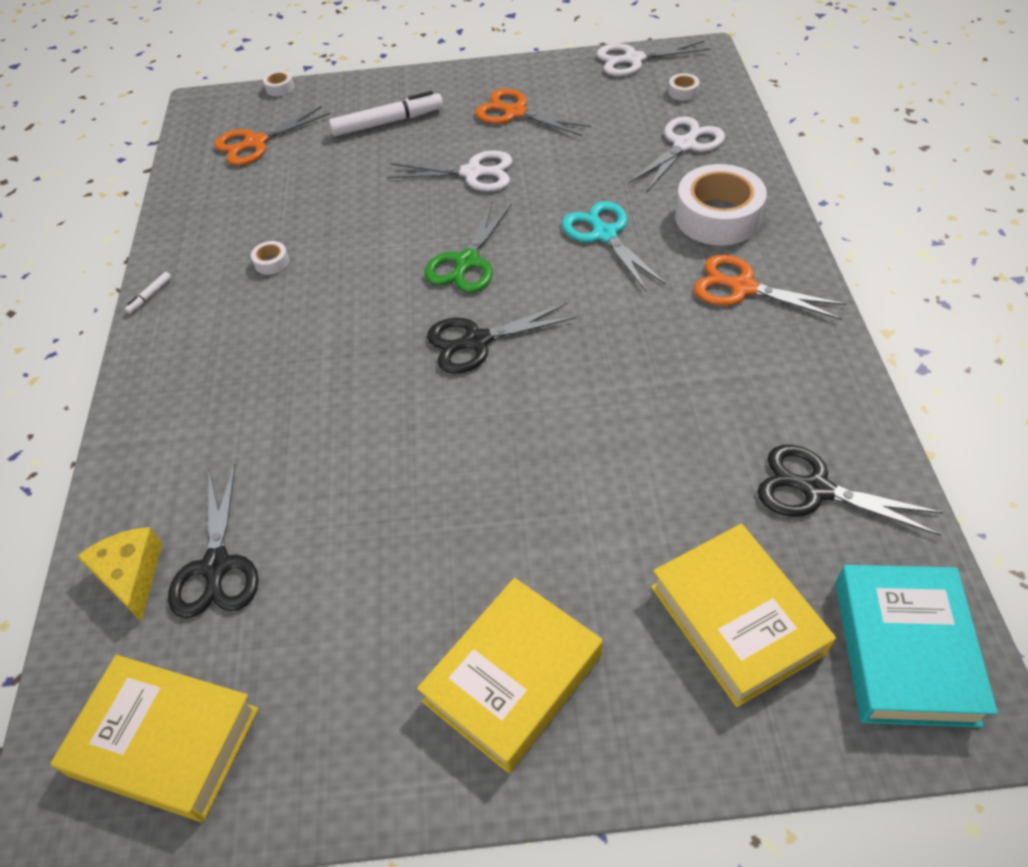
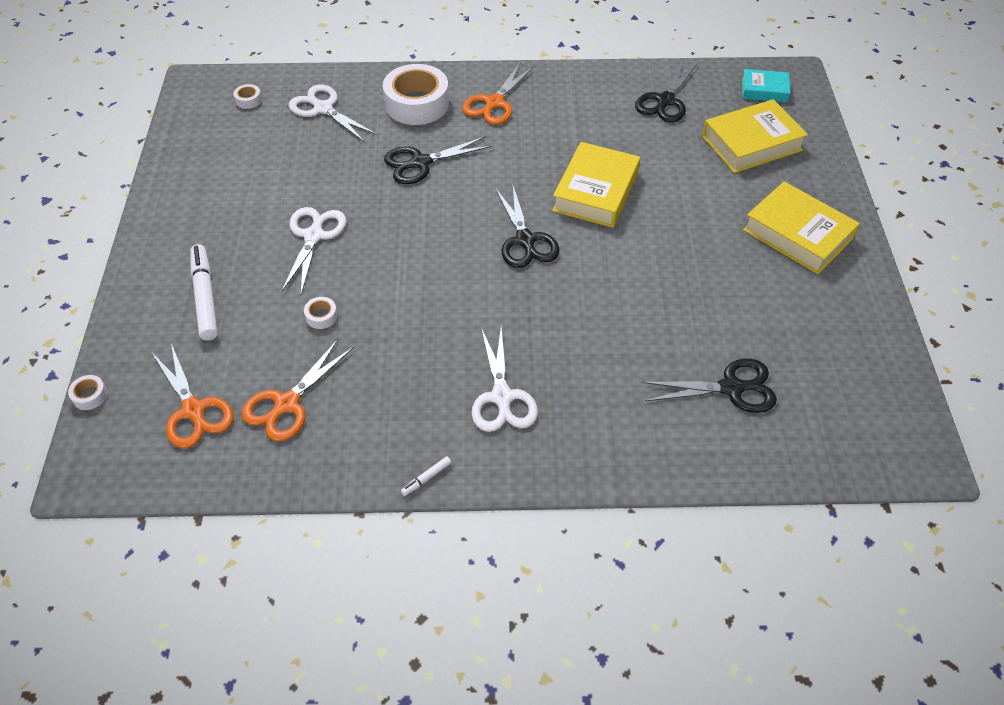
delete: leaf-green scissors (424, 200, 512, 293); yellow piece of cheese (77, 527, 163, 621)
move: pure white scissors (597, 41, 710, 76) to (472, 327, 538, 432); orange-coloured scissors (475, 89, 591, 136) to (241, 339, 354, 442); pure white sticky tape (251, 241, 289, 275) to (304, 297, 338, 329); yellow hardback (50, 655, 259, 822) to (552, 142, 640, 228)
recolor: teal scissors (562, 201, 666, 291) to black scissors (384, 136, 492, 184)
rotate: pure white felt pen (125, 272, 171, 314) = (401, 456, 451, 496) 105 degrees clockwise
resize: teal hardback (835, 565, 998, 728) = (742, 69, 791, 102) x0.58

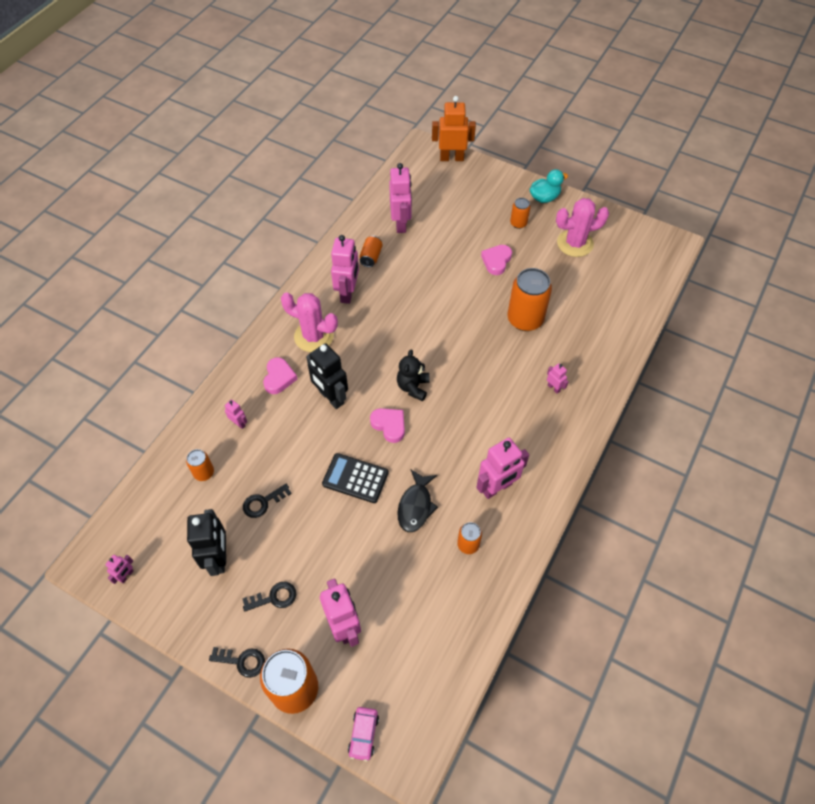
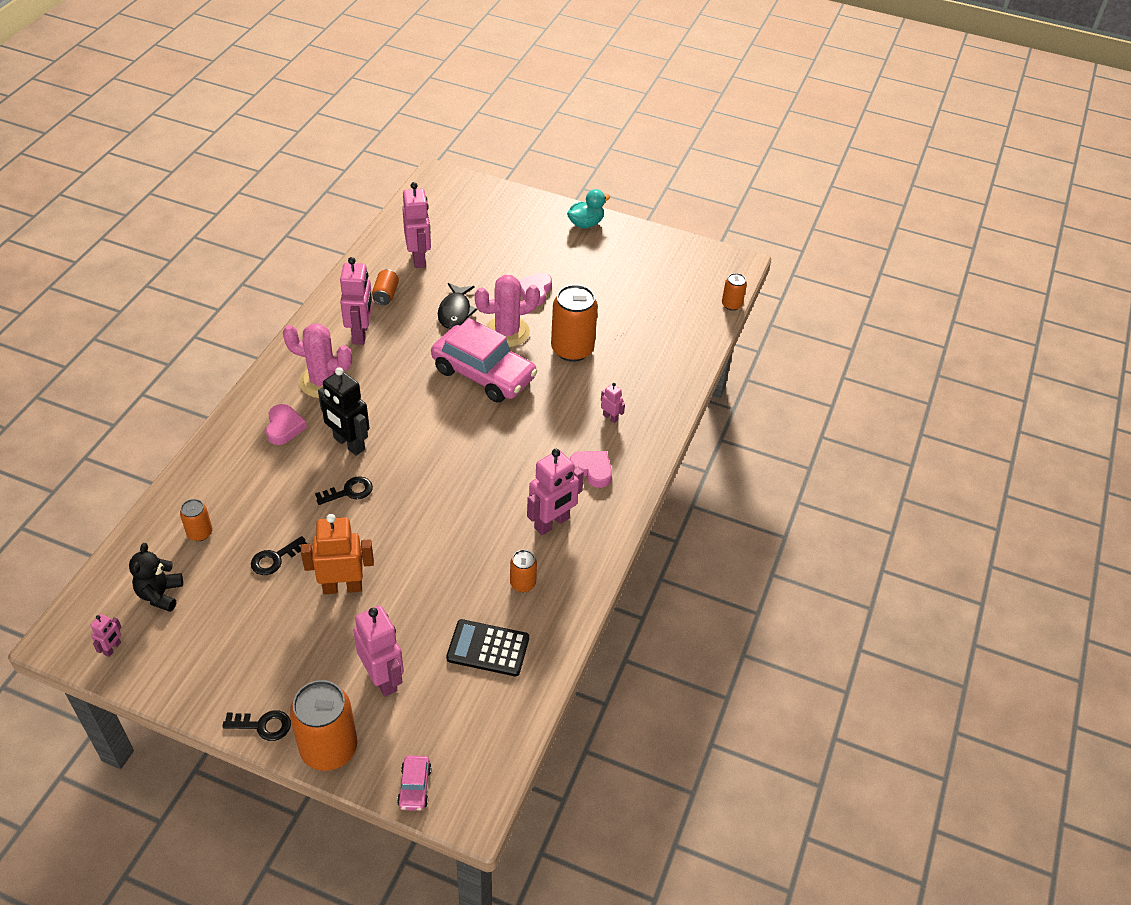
delete: rosy robot figure (225, 399, 247, 429); black robot figure (187, 509, 226, 576)
insert: rosy automobile (431, 318, 537, 403)
move: orange-coloured robot figure (432, 96, 476, 161) to (301, 514, 374, 594); orange-coloured can (510, 198, 531, 229) to (722, 273, 747, 311); rosy cactus (556, 198, 609, 257) to (475, 275, 540, 347); black stuffed bear (397, 350, 430, 401) to (129, 543, 183, 612); rosy heart shape (370, 408, 405, 443) to (570, 451, 612, 488); black adding machine (322, 453, 389, 503) to (446, 619, 529, 676); black fish (397, 469, 438, 532) to (438, 283, 478, 329); black latchkey (242, 582, 296, 611) to (315, 476, 373, 505)

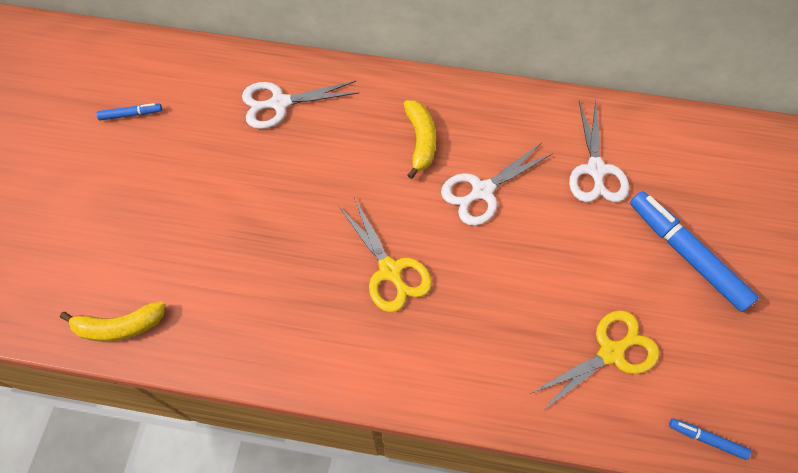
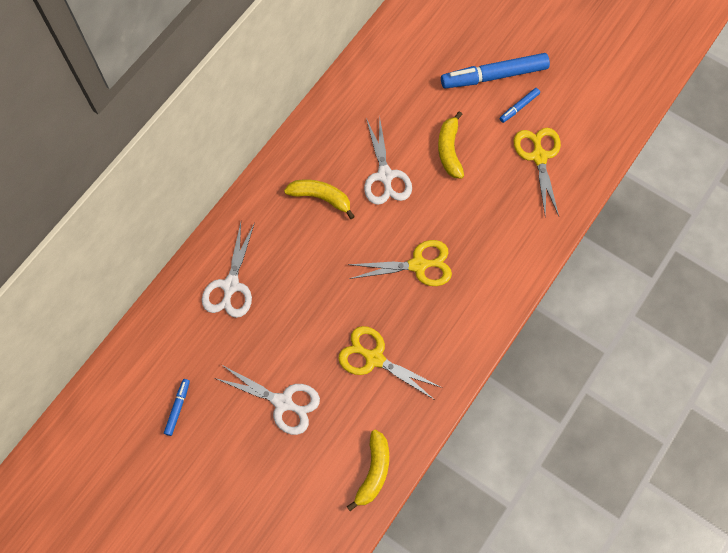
insert: yellow banana fruit (438, 111, 464, 179); yellow scissors (338, 326, 442, 400)
move: pure white scissors (569, 100, 629, 202) to (215, 365, 320, 435); royal blue felt pen (669, 418, 751, 460) to (500, 88, 540, 123)

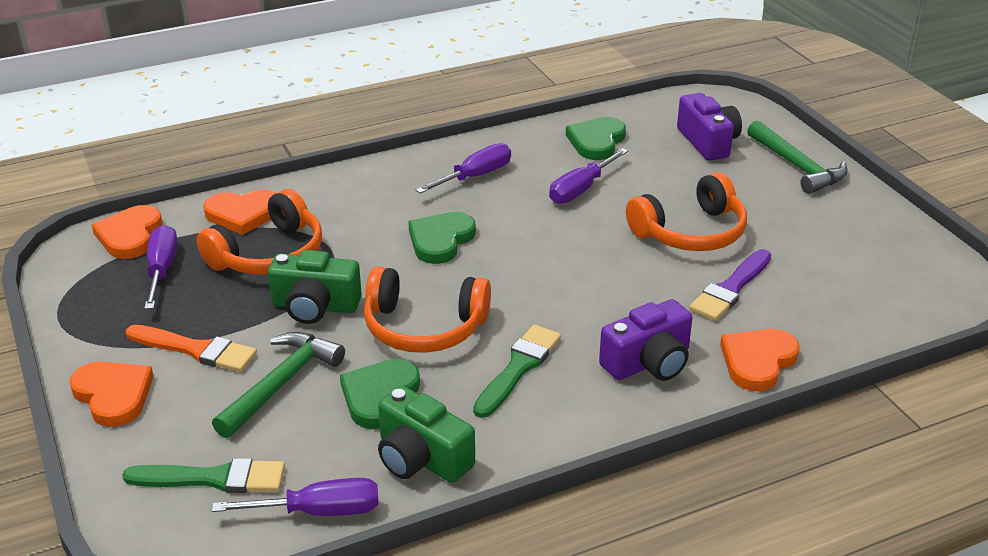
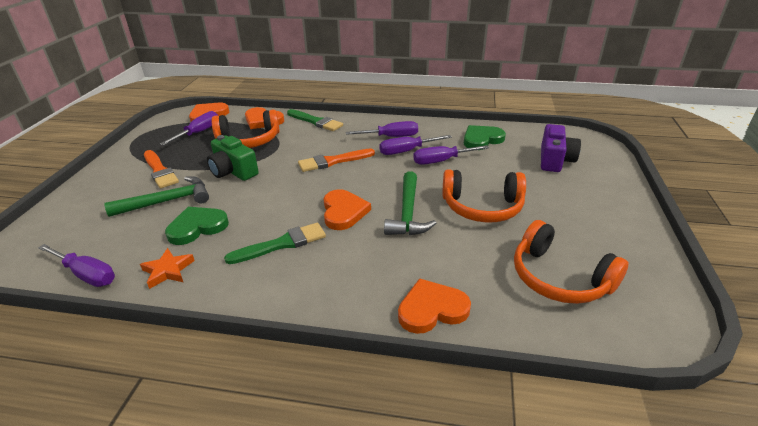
delete: violet paint brush (689, 249, 771, 321); violet camera (599, 299, 692, 381)
insert: violet hand screwdriver (379, 135, 452, 155)
move: leaf-green carpenter's hammer (747, 120, 848, 194) to (384, 171, 436, 235); orange-coloured headset (364, 266, 491, 353) to (514, 220, 628, 304); orange-coloured heart shape (69, 361, 154, 427) to (324, 189, 371, 230); leaf-green paint brush (122, 458, 285, 493) to (287, 109, 343, 131)
replace: leaf-green heart shape (408, 212, 476, 264) to orange-coloured paint brush (298, 148, 375, 172); leaf-green camera (378, 386, 475, 483) to orange-coloured star shape (140, 248, 195, 289)

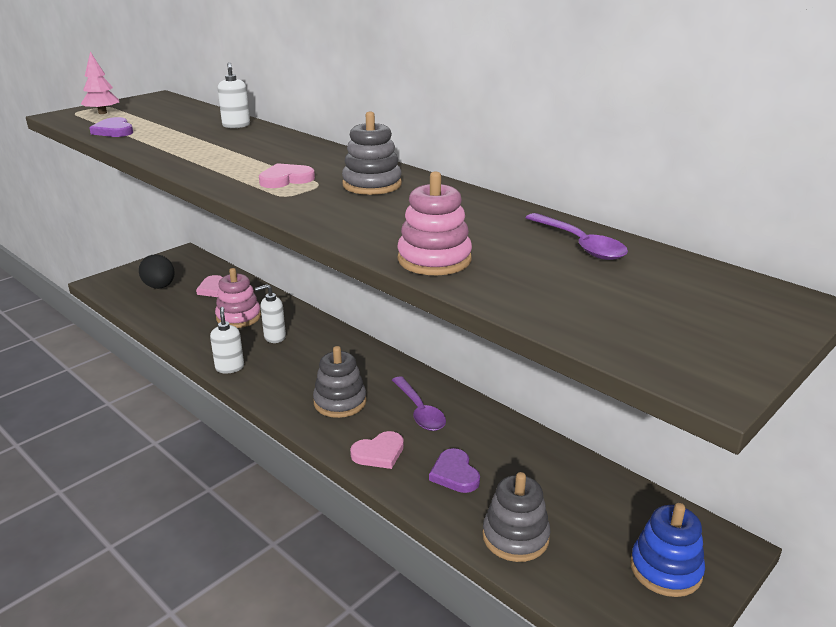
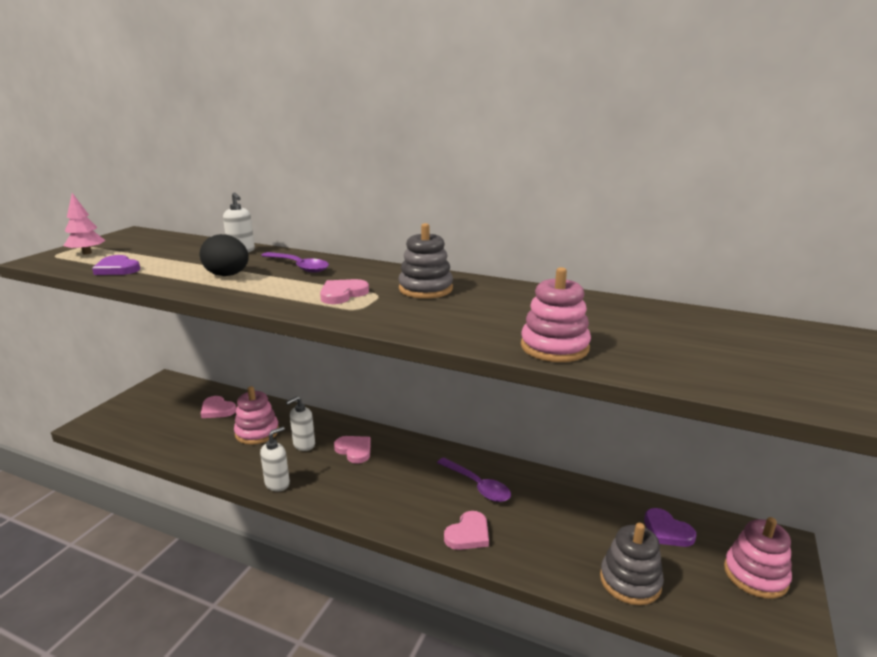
delete: ash-grey stacking toy (313, 346, 367, 418)
insert: rosy heart shape (334, 436, 371, 464)
move: violet spoon (525, 213, 628, 260) to (261, 252, 329, 273); black egg shape (139, 254, 175, 289) to (200, 234, 249, 276); violet heart shape (429, 448, 480, 493) to (644, 508, 696, 547)
recolor: royal blue stacking toy (630, 503, 705, 597) to rosy stacking toy (724, 517, 792, 599)
rotate: pure white pump bottle (210, 307, 244, 373) = (260, 427, 290, 492) 75 degrees clockwise

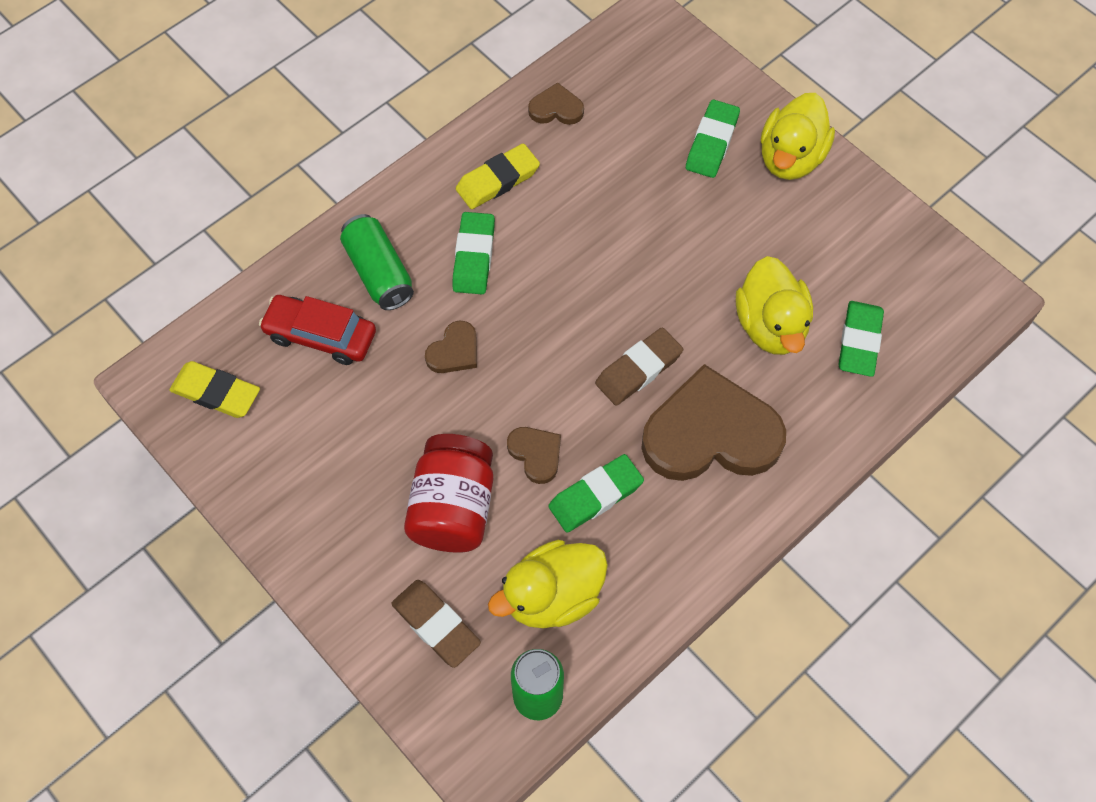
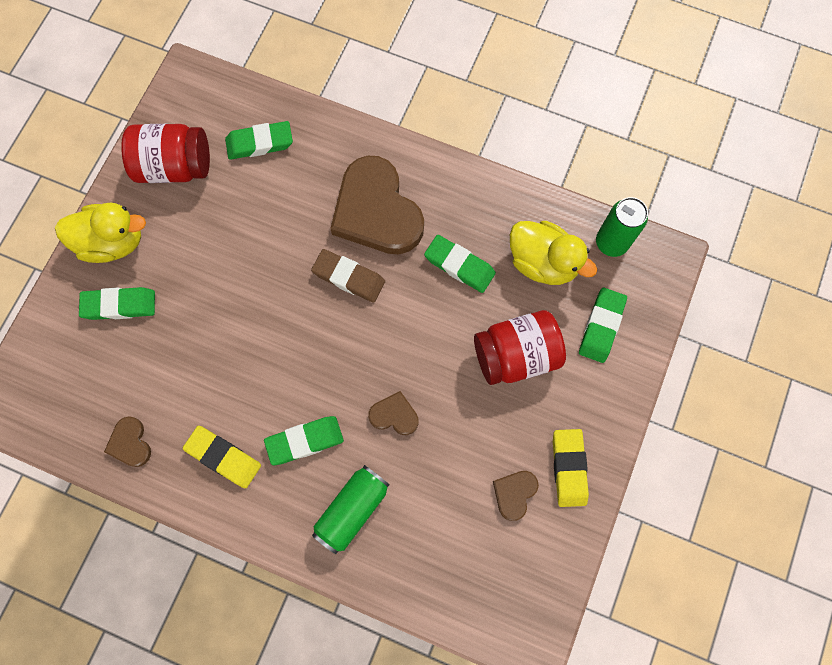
delete: yellow toy duck (736, 256, 813, 355); red automobile (259, 295, 376, 365)
insert: red jam jar (121, 124, 210, 183)
move: yellow eraser (169, 361, 260, 418) to (553, 429, 589, 507); brown heart shape (507, 427, 561, 484) to (493, 471, 539, 521)
recolor: brown eraser (391, 580, 481, 668) to leaf-green eraser (579, 288, 627, 363)

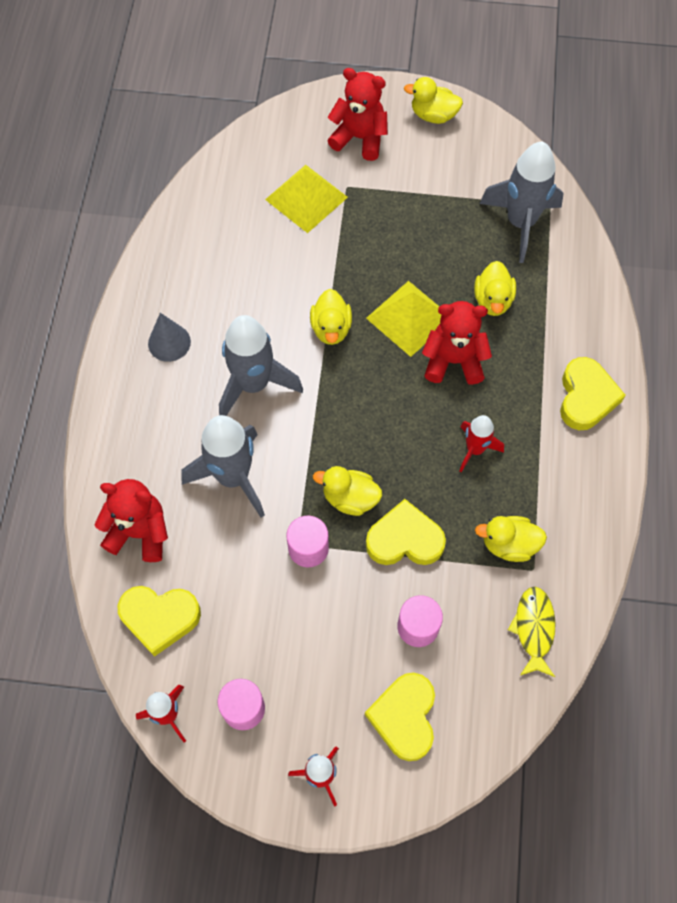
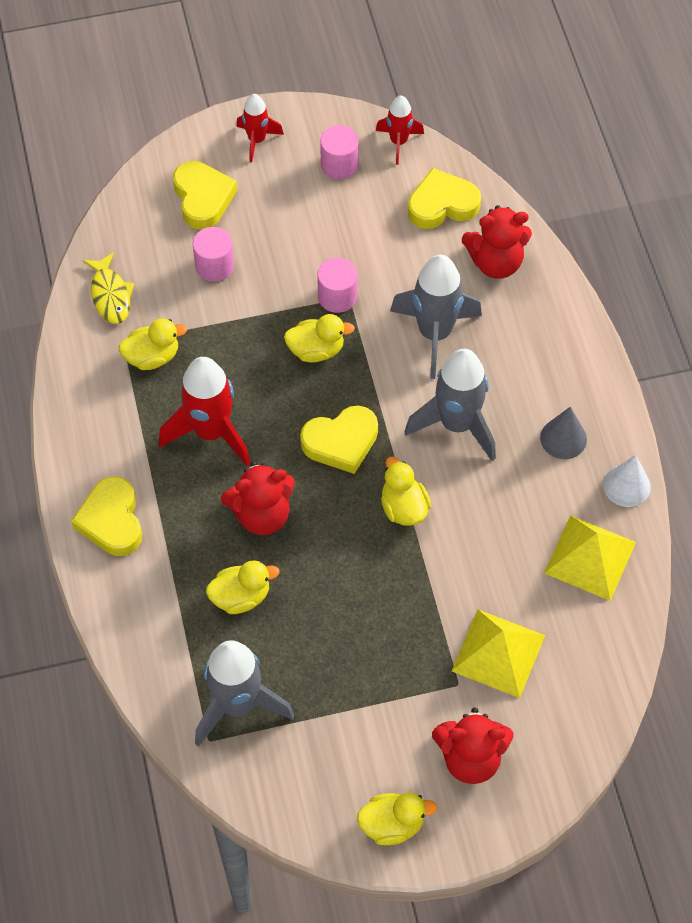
insert: pure white solid cone (603, 455, 651, 507)
move: yellow solid pyramid (366, 281, 441, 357) to (544, 515, 636, 601); yellow heart shape (366, 499, 446, 565) to (300, 405, 378, 474)
rotate: yellow toy duck (474, 261, 516, 316) = (206, 560, 280, 614) 90 degrees clockwise
resize: red rocket (459, 415, 504, 472) = (159, 357, 251, 467) x1.78

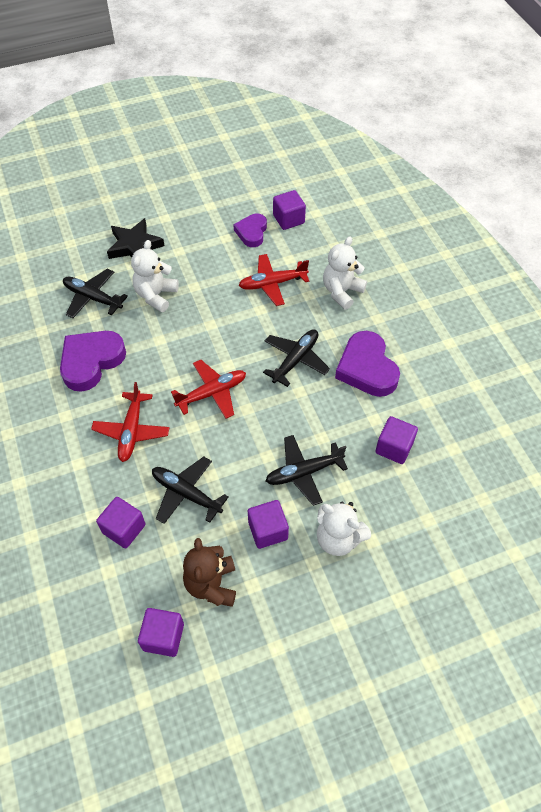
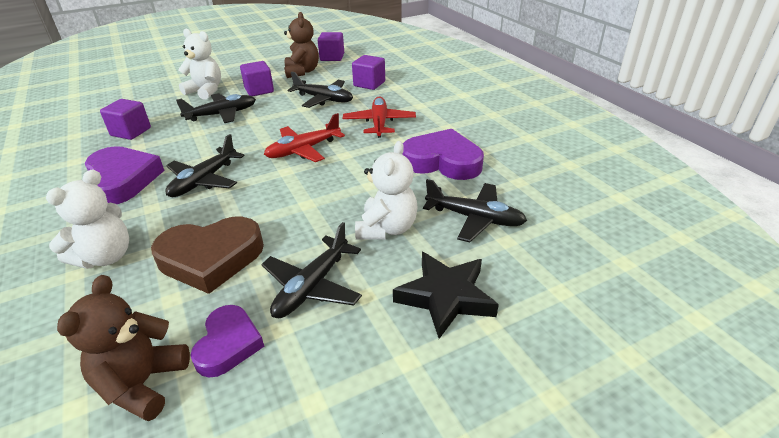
insert: black plane (261, 222, 362, 318)
replace: violet solid cube (273, 190, 306, 230) to brown stuffed bear (57, 275, 190, 421); red plane (239, 254, 309, 306) to brown heart shape (151, 216, 264, 294)
rotate: violet heart shape (60, 331, 126, 392) = (402, 129, 484, 180) 105 degrees counterclockwise

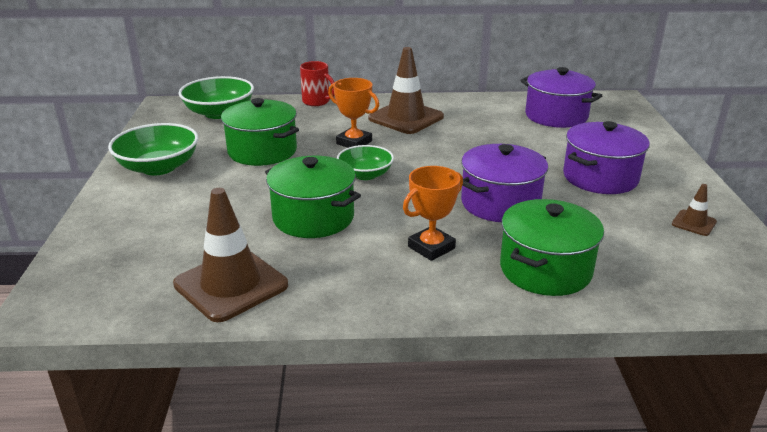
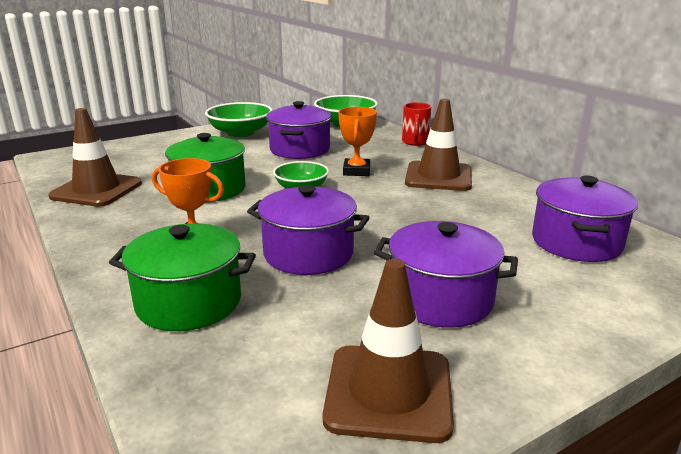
recolor: leaf-green cooking pot (221, 98, 299, 166) to violet cooking pot (266, 101, 332, 159)
resize: brown safety cone (672, 184, 717, 236) = (323, 259, 454, 443) x2.16

